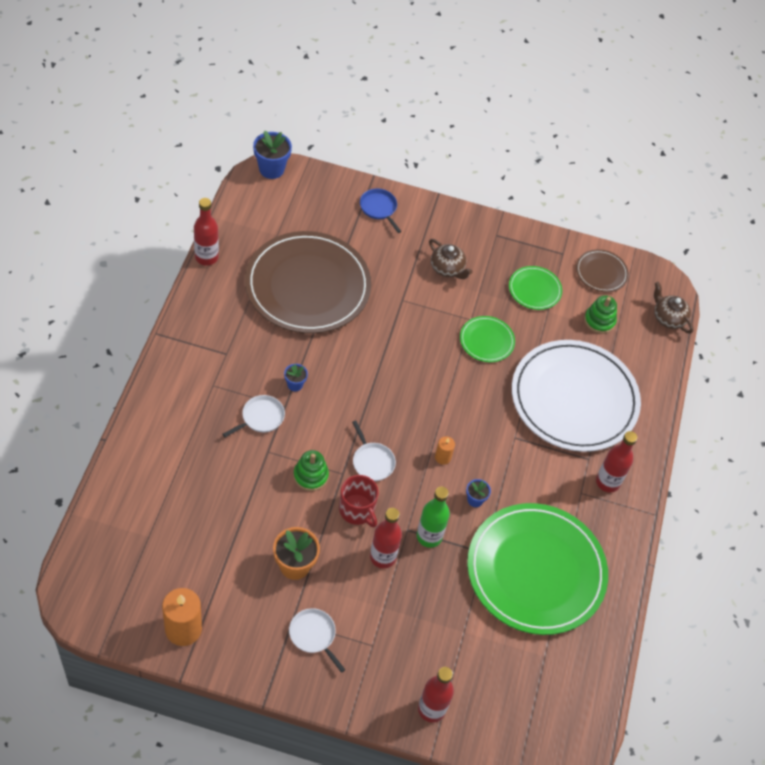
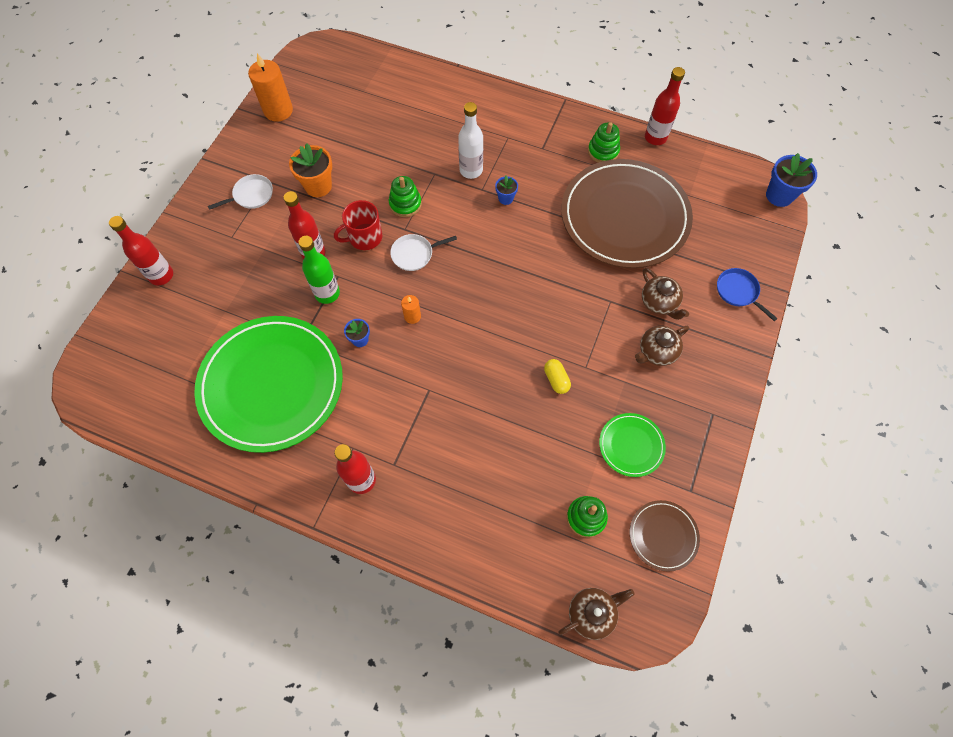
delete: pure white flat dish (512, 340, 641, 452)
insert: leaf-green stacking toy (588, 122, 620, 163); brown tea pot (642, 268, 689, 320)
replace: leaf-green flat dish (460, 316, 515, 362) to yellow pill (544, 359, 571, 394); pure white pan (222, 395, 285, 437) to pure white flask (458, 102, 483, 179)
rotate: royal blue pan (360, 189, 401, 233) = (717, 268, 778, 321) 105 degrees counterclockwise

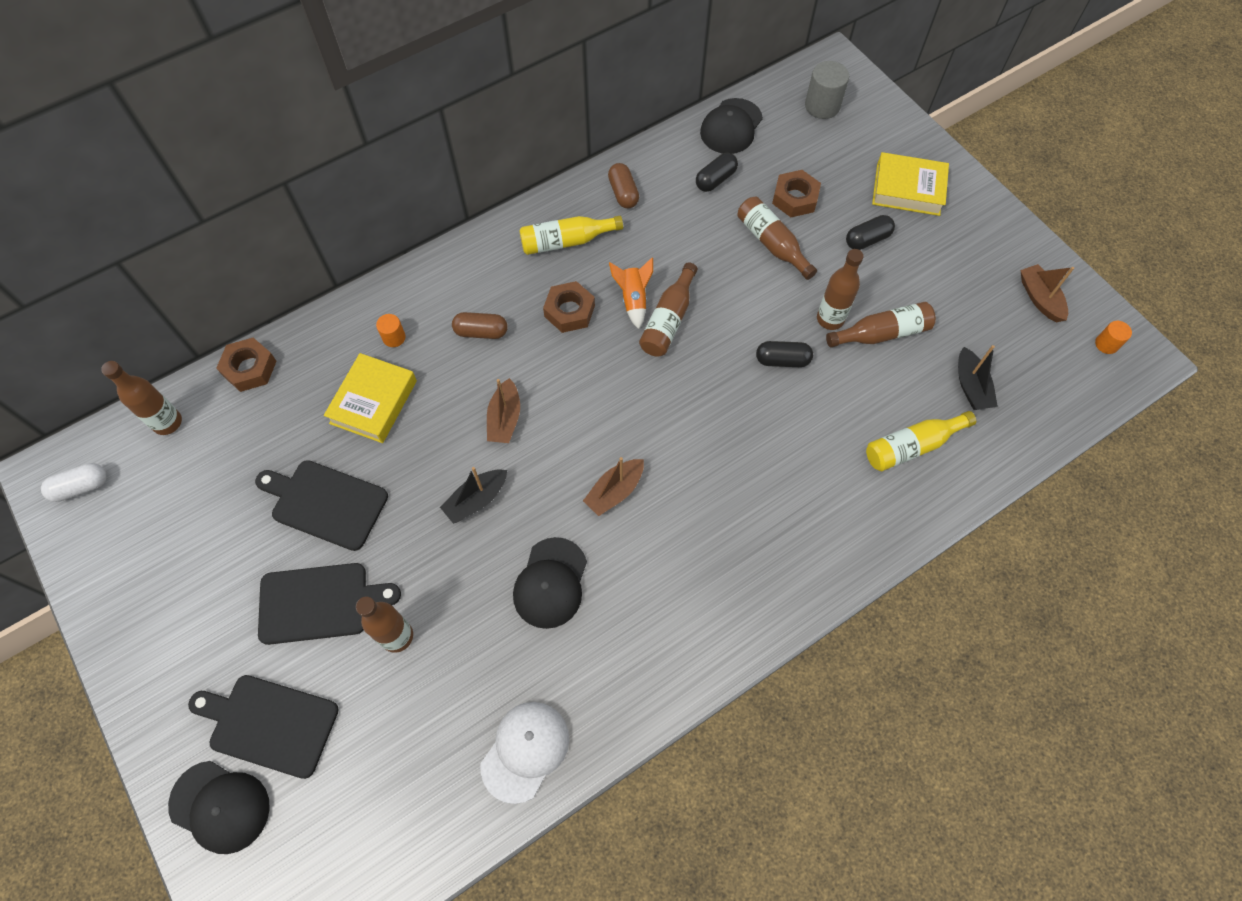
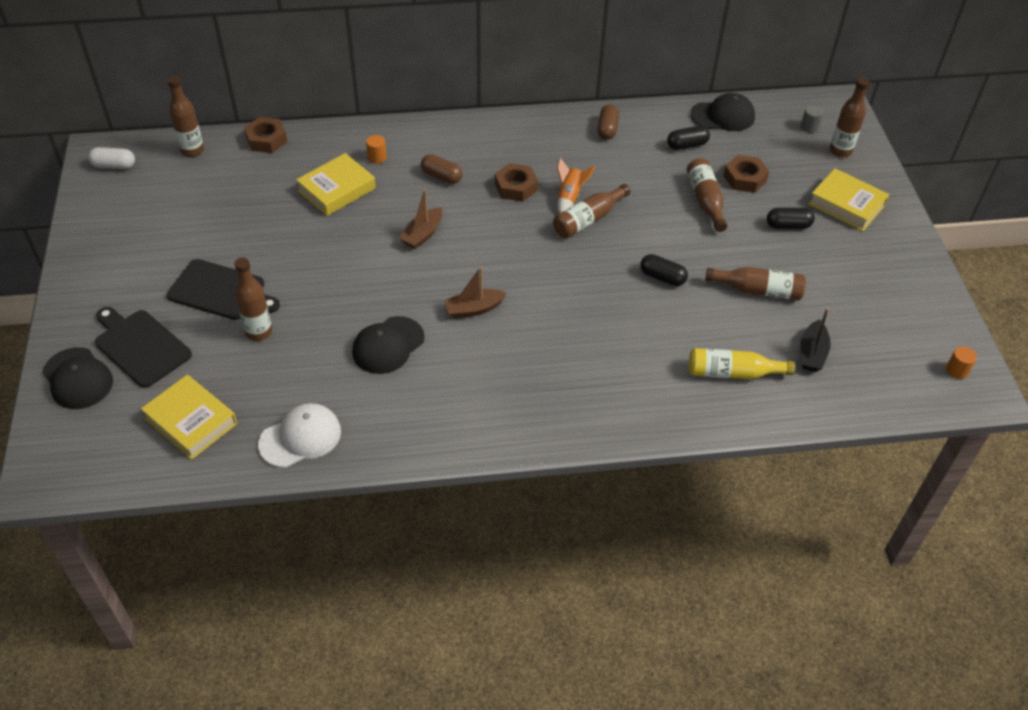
delete: yellow flask (519, 216, 623, 255); brown toy boat (1020, 264, 1074, 323); black cutting board (255, 460, 388, 551); black toy boat (440, 467, 507, 524)
insert: yellow hardback (141, 375, 237, 460)
move: brown flask (817, 249, 864, 330) to (830, 78, 870, 157)
rotate: black cap (700, 98, 763, 154) = (691, 93, 755, 131) 150 degrees counterclockwise
resize: ash-grey solid cylinder (805, 61, 849, 119) = (801, 105, 823, 133) x0.57

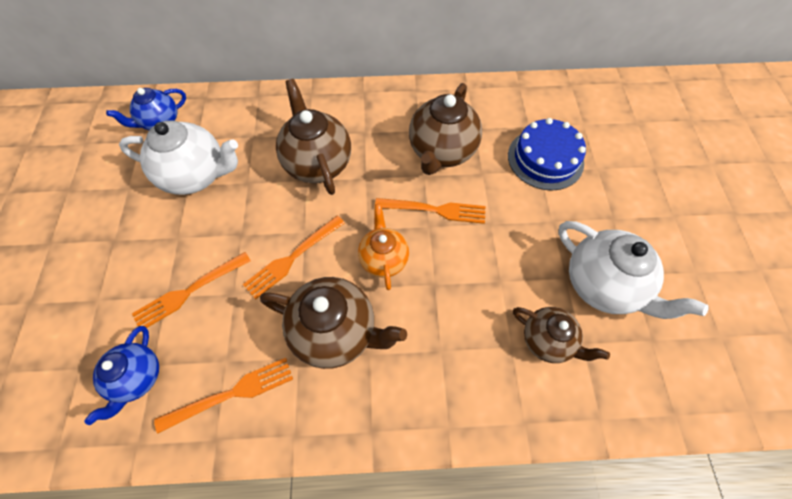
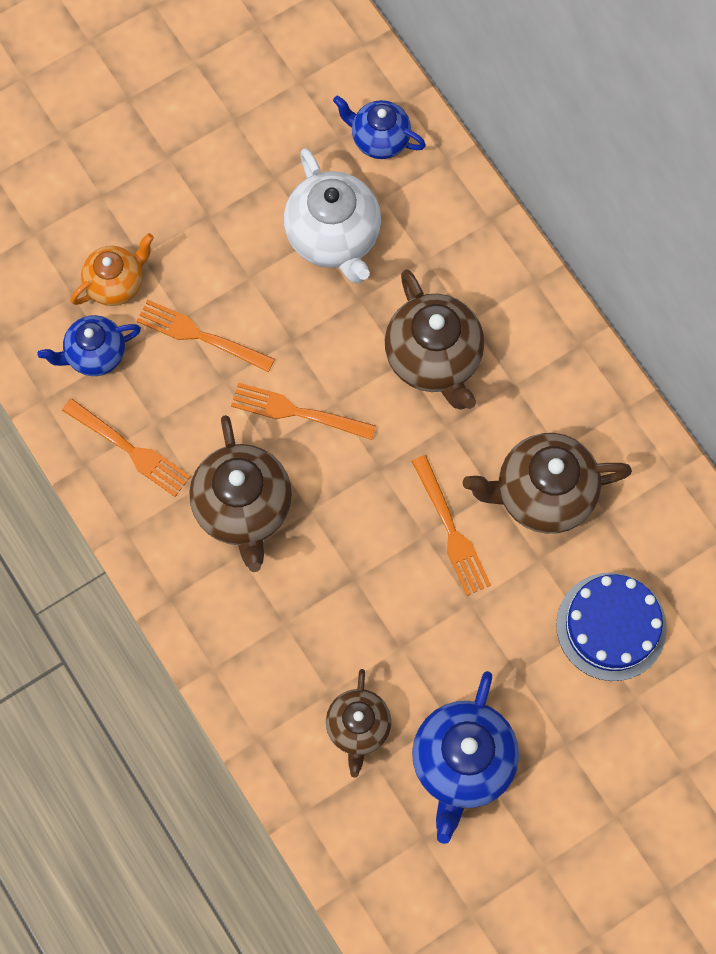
move: orange-coloured tea pot (358, 204, 409, 290) to (71, 233, 154, 306)
recolor: pure white tea pot (558, 221, 709, 319) to royal blue tea pot (412, 671, 519, 844)
rotate: brown tea pot (276, 79, 351, 195) = (385, 269, 484, 410) 120 degrees clockwise

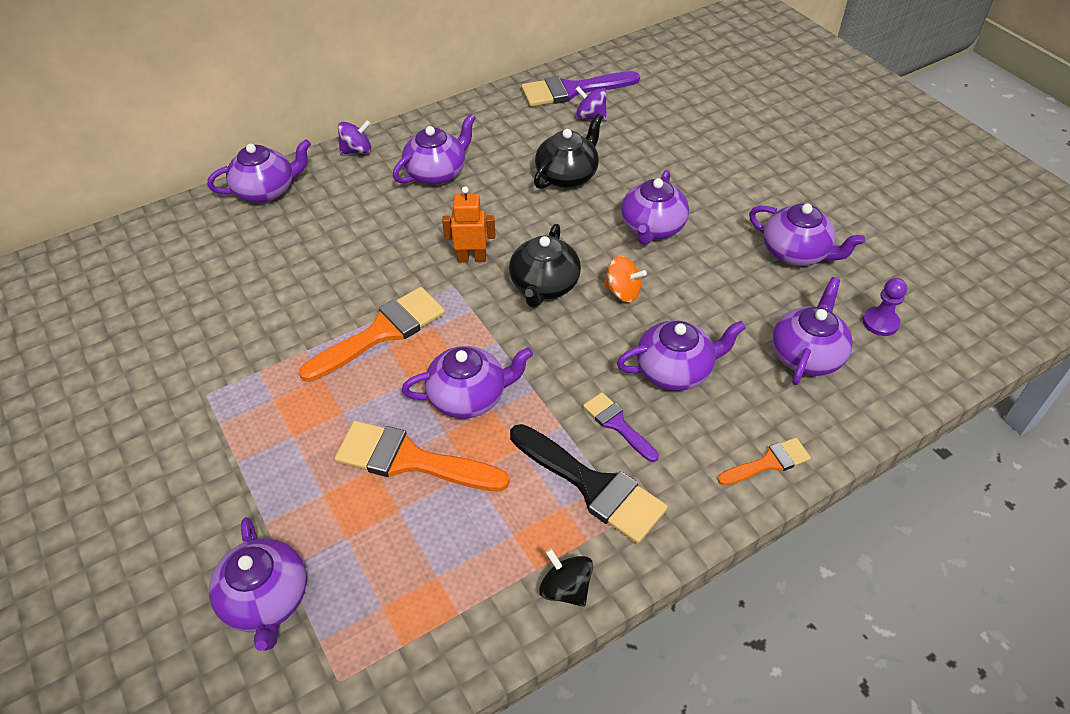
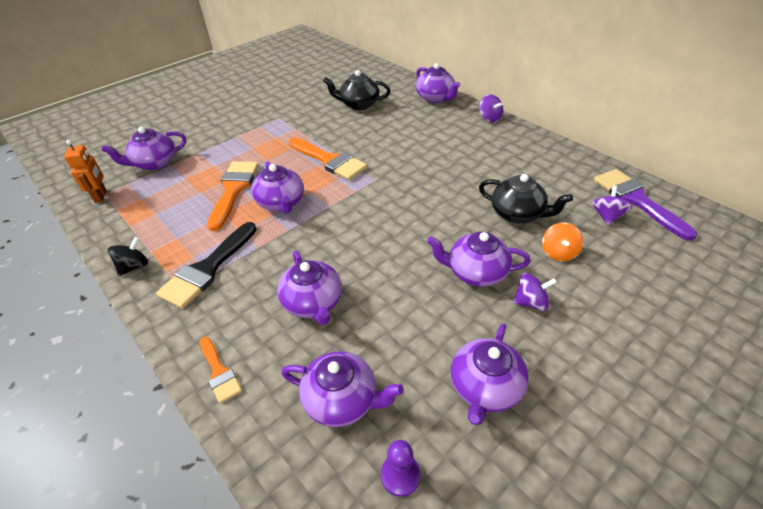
delete: violet tea pot (393, 114, 476, 185); violet paint brush (583, 392, 659, 462)
insert: violet whirligig (513, 273, 557, 311)
move: orange-coloured robot figure (442, 186, 495, 262) to (64, 140, 107, 203); black tea pot (509, 224, 581, 308) to (323, 70, 391, 110); orange-coloured whirligig (604, 256, 647, 302) to (542, 223, 583, 262)

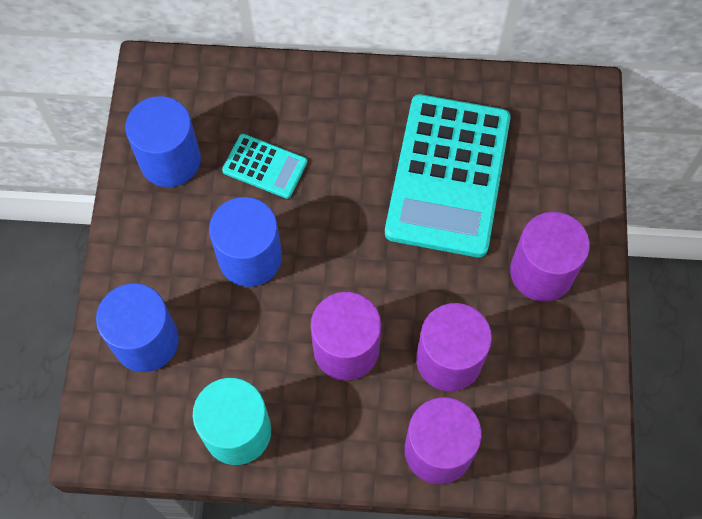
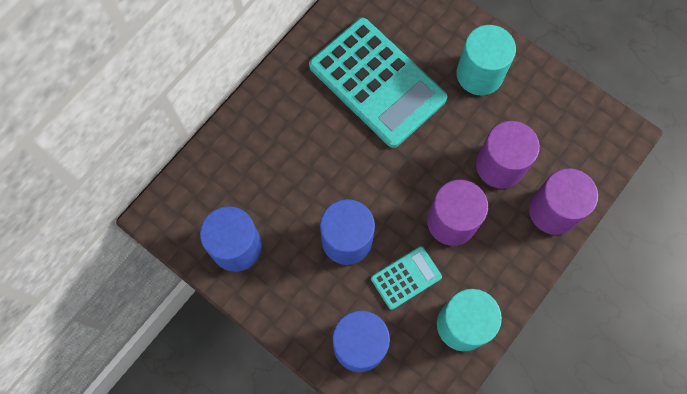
move: teal adding machine (222, 134, 307, 199) to (371, 246, 442, 310)
recolor: violet solid cylinder (510, 212, 590, 302) to teal solid cylinder (456, 25, 516, 95)

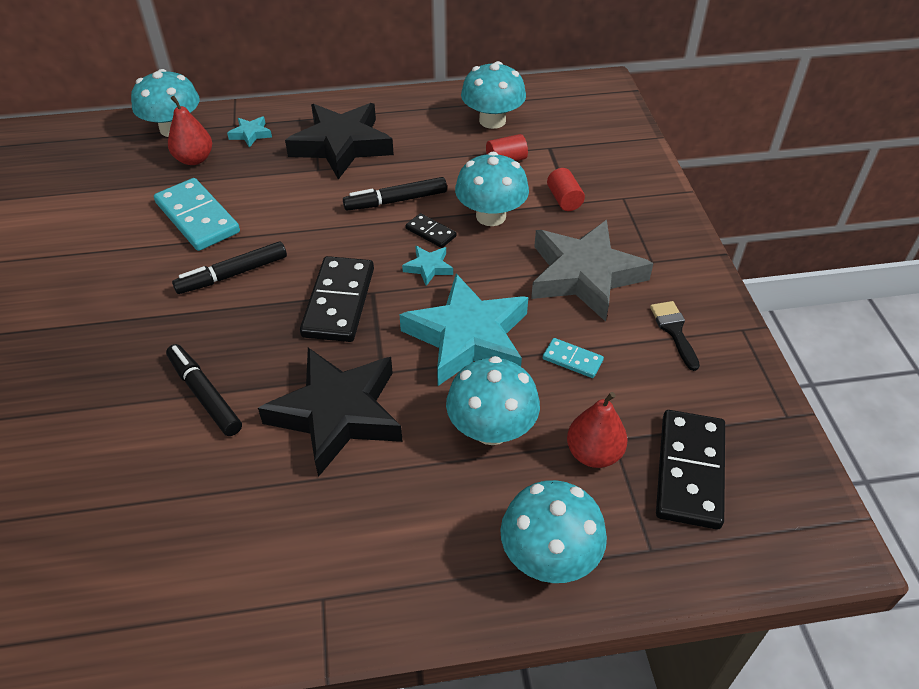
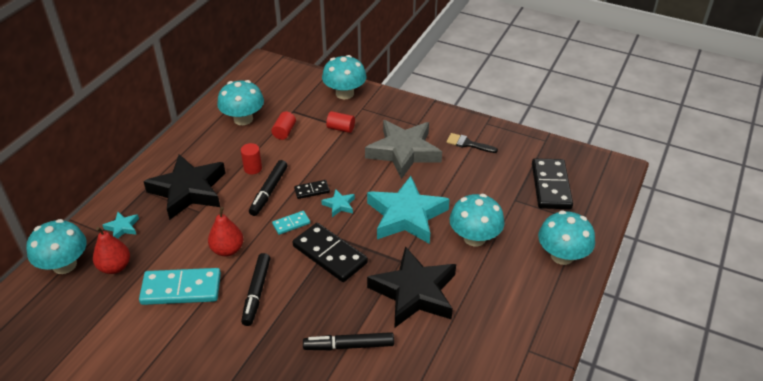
insert: red solid cylinder (241, 143, 262, 174)
move: teal fungus (455, 152, 529, 226) to (322, 55, 367, 99); teal domino tile (543, 338, 604, 378) to (272, 211, 310, 235); red toy pear (567, 392, 627, 468) to (208, 207, 243, 257)
rotate: black domino tile (656, 410, 725, 529) = (532, 158, 573, 209) 45 degrees clockwise

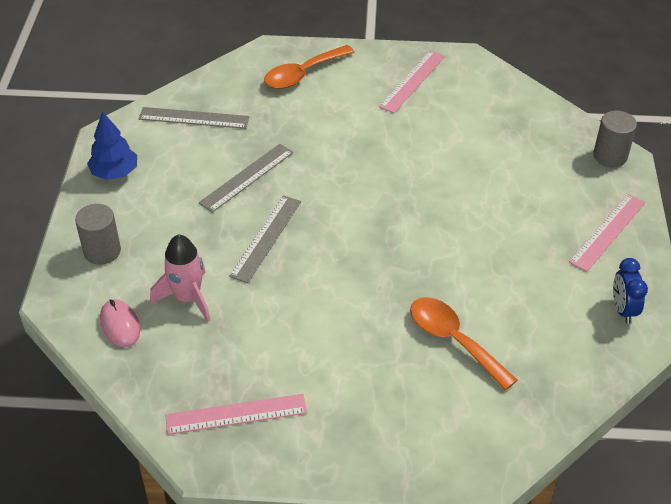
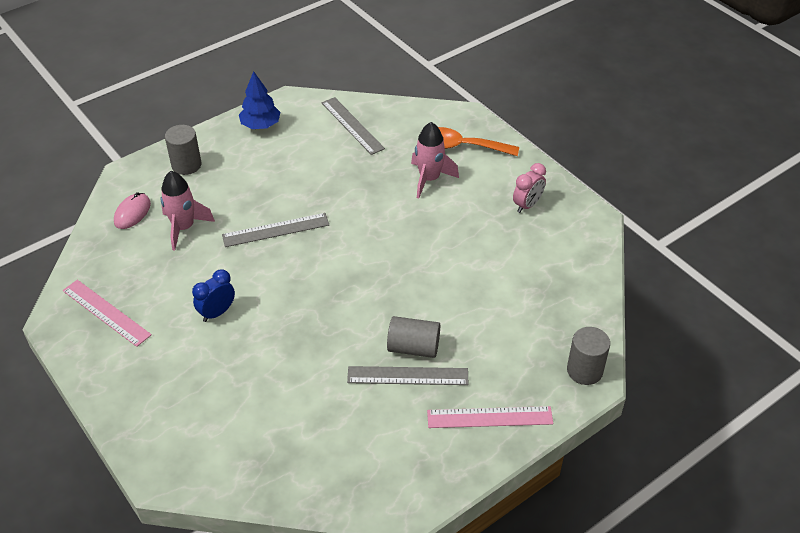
delete: orange-coloured spoon (410, 297, 517, 390)
insert: rosy rocket (411, 122, 459, 199); ash-grey solid cylinder (387, 316, 440, 358)
move: ash-grey ruler (199, 144, 293, 213) to (347, 366, 469, 385); royal blue clock (613, 258, 648, 324) to (192, 270, 235, 322)
replace: rosy ruler (379, 50, 445, 113) to rosy clock (513, 163, 546, 213)

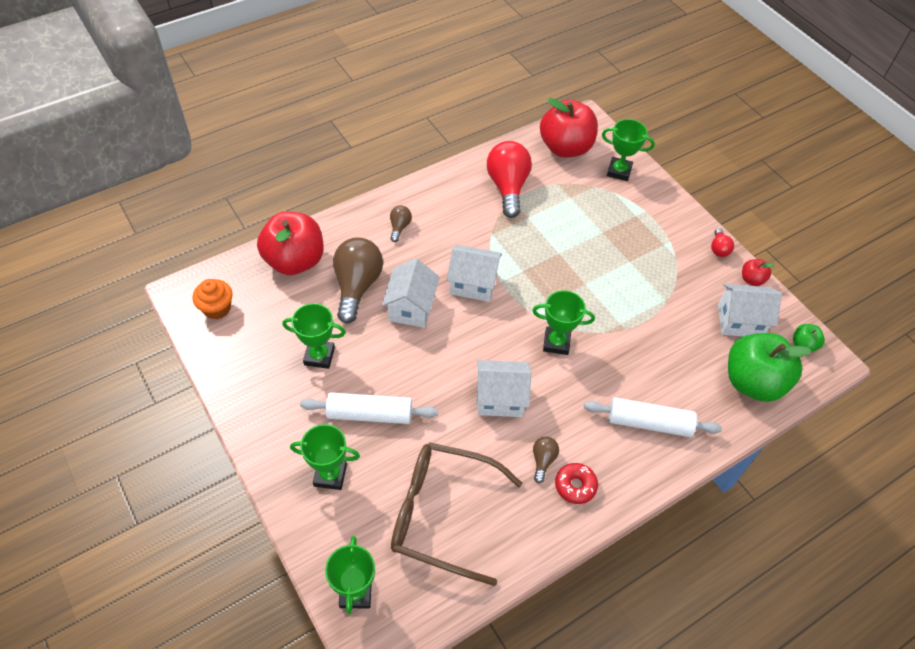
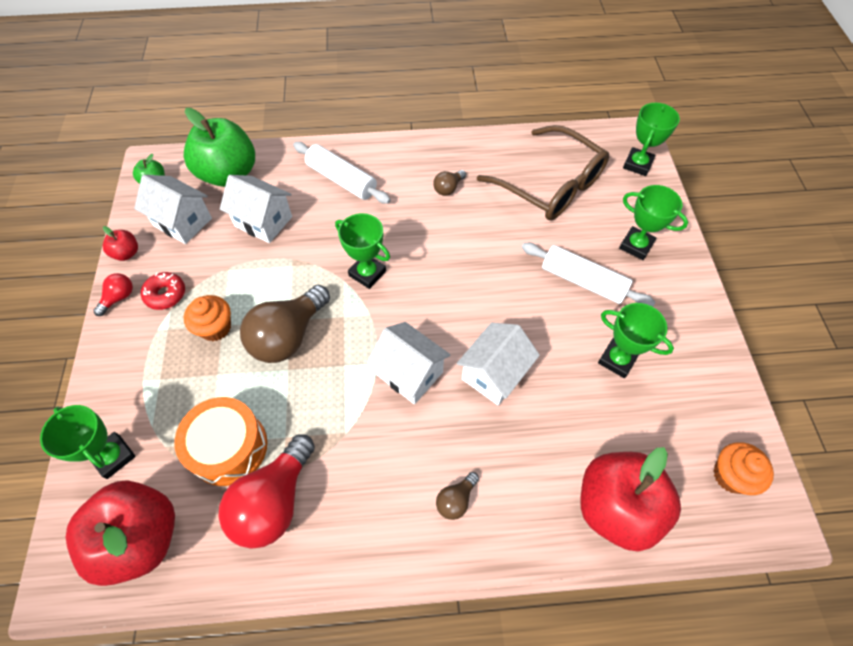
insert: orange-coloured muffin (184, 295, 231, 341); orange-coloured snare drum (174, 397, 267, 486)
move: brown light bulb (333, 237, 383, 324) to (240, 285, 330, 363); pure white toy house (476, 360, 531, 417) to (220, 175, 292, 243); red glazed donut (555, 463, 598, 504) to (141, 272, 185, 310)

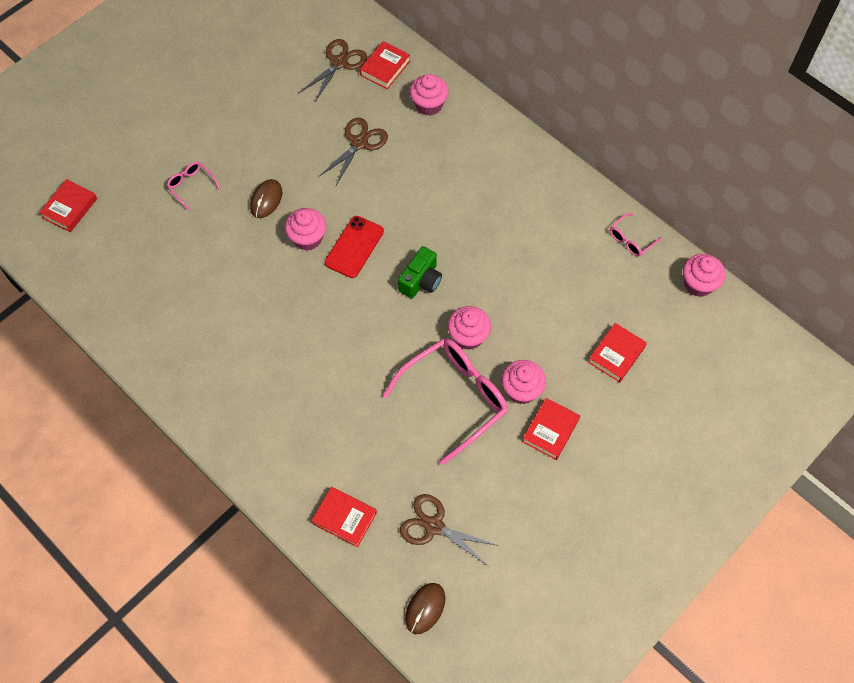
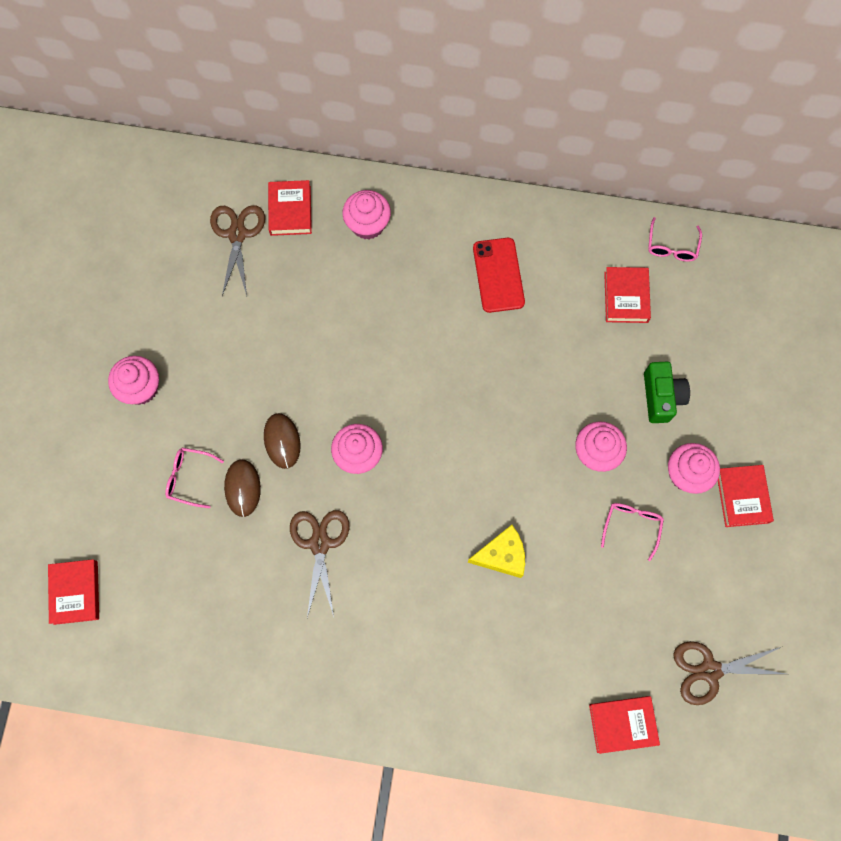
insert: yellow piece of cheese (468, 525, 525, 578)
move: brown scissors (320, 118, 388, 185) to (290, 510, 349, 618); red smartphone (325, 216, 384, 278) to (473, 238, 525, 313); leaf-green camera (398, 246, 442, 299) to (644, 362, 690, 423); rosy muffin (683, 254, 725, 297) to (108, 356, 159, 405); red hardback (588, 323, 647, 383) to (604, 267, 651, 323); brown computer mouse (405, 583, 445, 634) to (224, 459, 261, 517)
resize: rosy eyeglasses (383, 339, 508, 465) = (601, 503, 664, 561) x0.45

